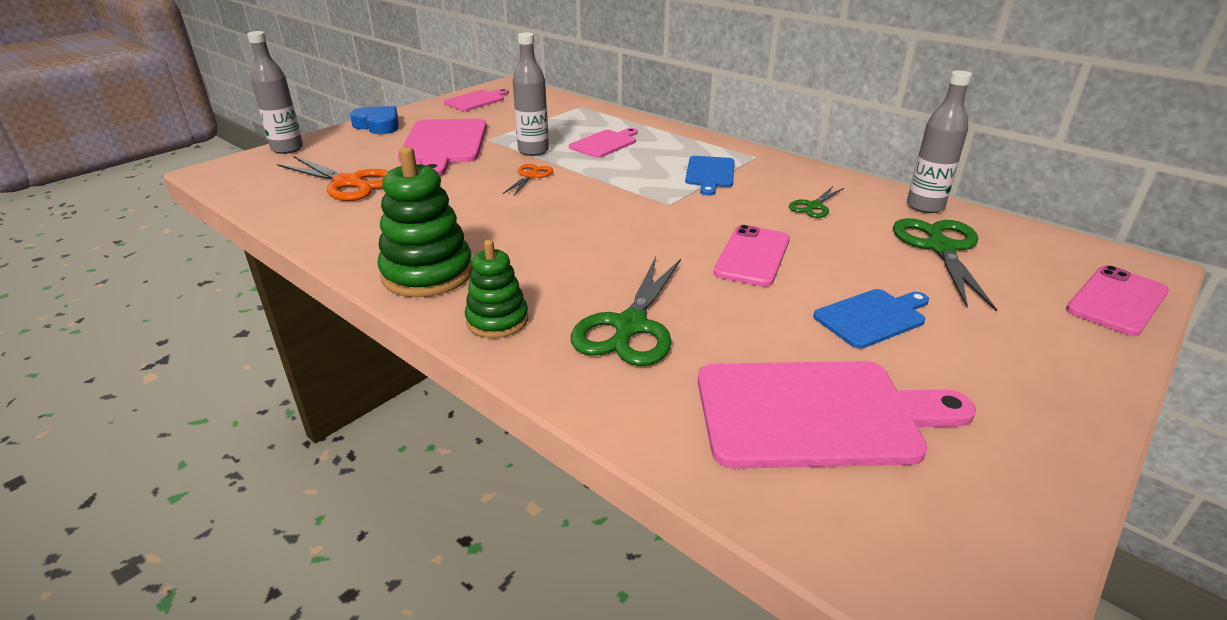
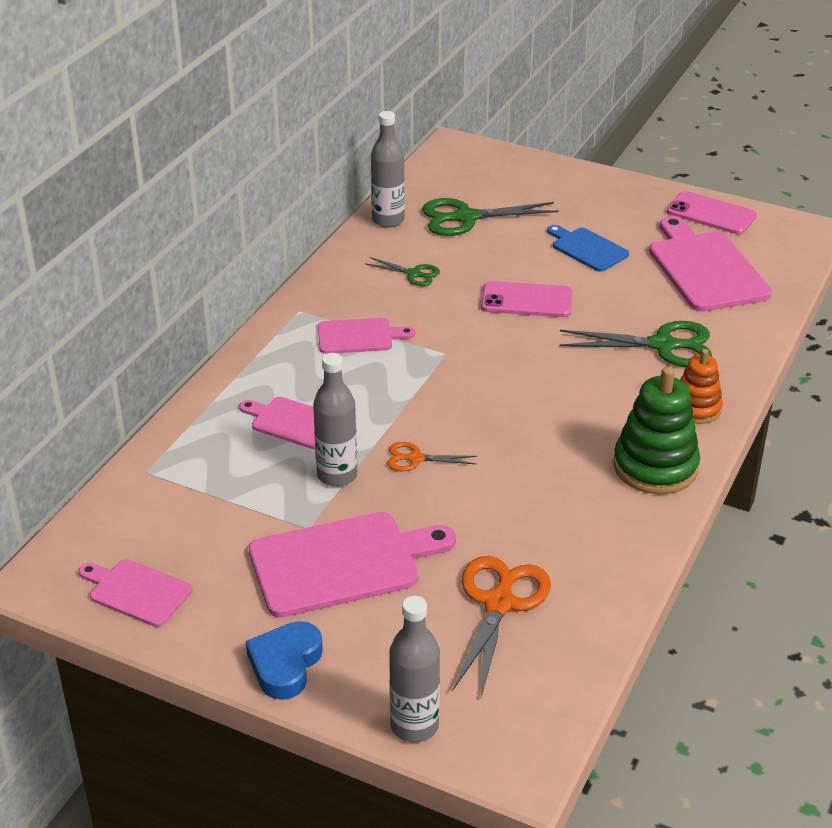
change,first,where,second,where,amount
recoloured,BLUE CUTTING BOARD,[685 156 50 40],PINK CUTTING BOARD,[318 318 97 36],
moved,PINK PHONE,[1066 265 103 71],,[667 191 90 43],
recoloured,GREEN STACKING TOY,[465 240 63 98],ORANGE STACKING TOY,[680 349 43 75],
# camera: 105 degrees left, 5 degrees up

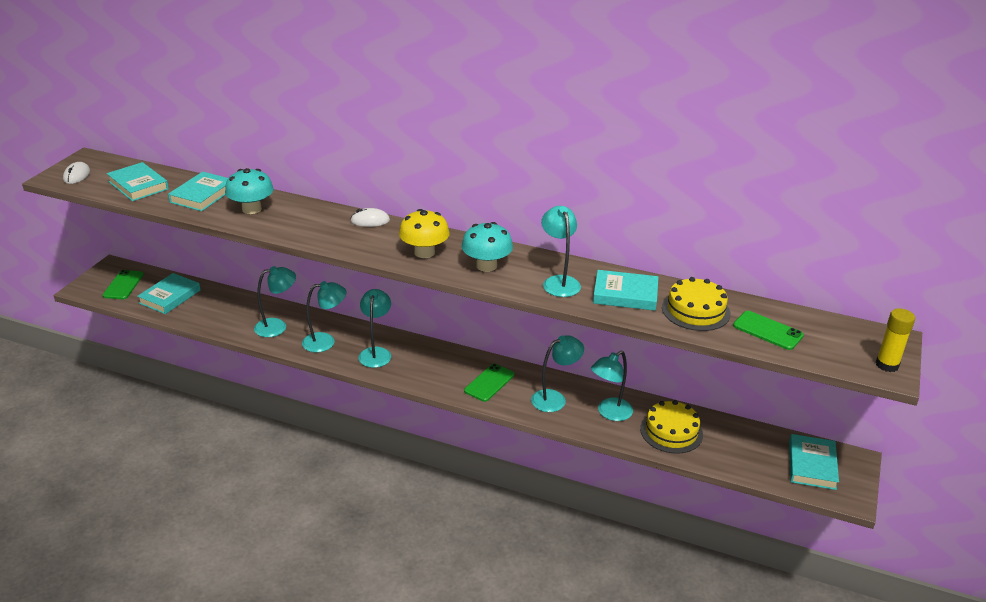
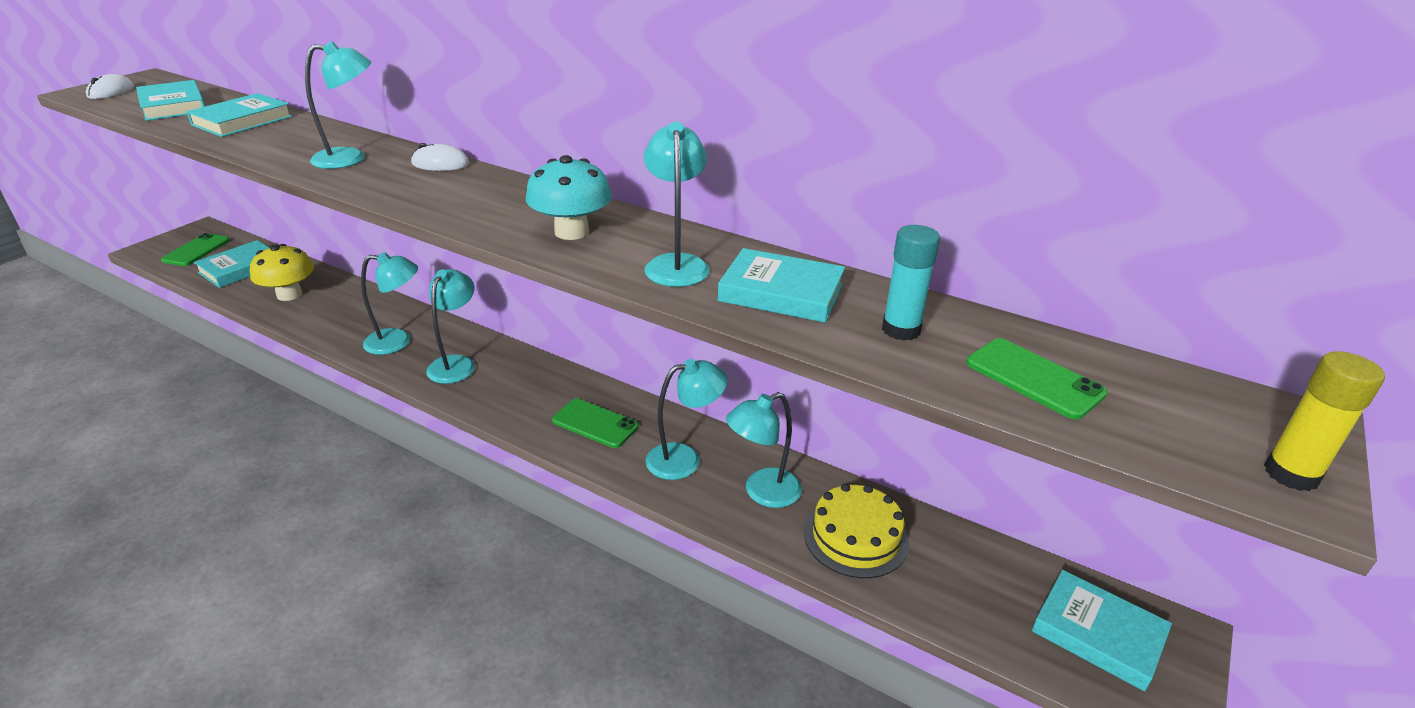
change,first,where,second,where,amount
moved,YELLOW MUSHROOM,[399 209 51 49],,[250 244 64 57],
moved,TURQUOISE LAMP,[254 266 42 71],,[305 41 66 128],
turned,GREEN PHONE,[464 364 50 38],,[552 398 87 50],75 degrees clockwise
replaced,YELLOW CAKE,[662 277 69 54],TURQUOISE GLUE STICK,[882 225 58 116],
turned,TURQUOISE BOOK,[789 434 50 56],,[1032 570 140 121],75 degrees counterclockwise
removed,TURQUOISE MUSHROOM,[225 168 49 46],,,
# camera: 10 degrees right, 0 degrees up

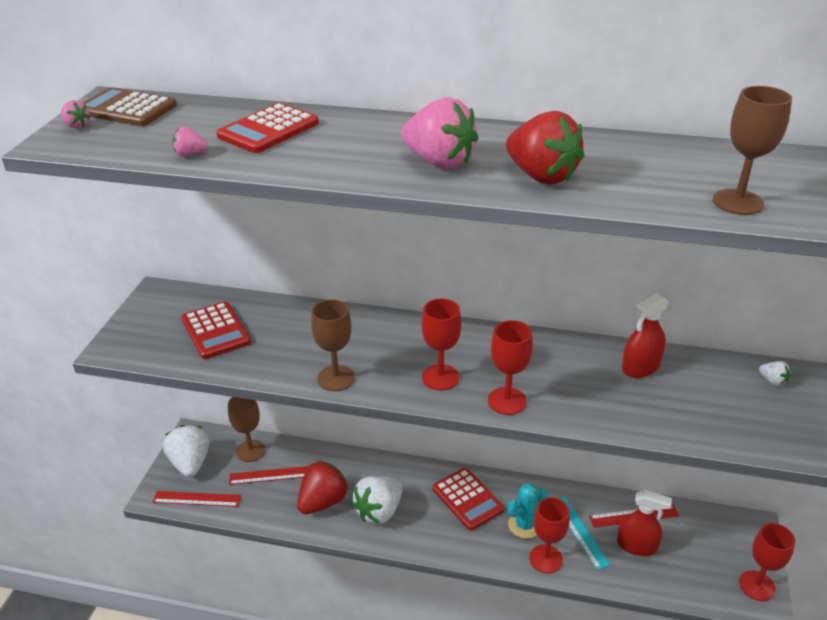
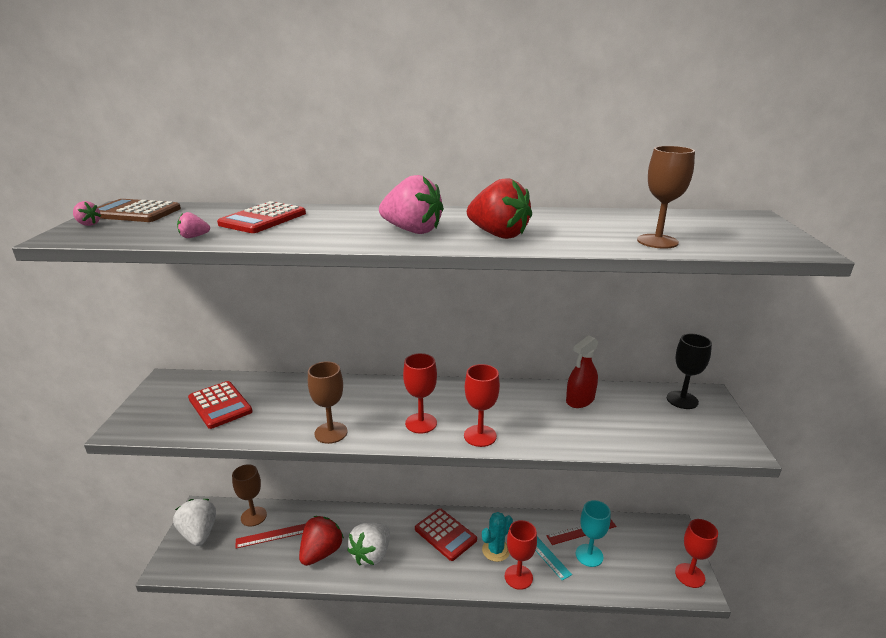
change,first,where,second,where,amount
replaced,RED SPRAY BOTTLE,[617 490 55 66],TURQUOISE GOBLET,[576 500 35 67],
replaced,WHITE STRAWBERRY,[759 361 31 25],BLACK GOBLET,[667 334 45 75],
removed,RED RULER,[153 491 88 16],,,
# camera: 10 degrees left, 10 degrees down

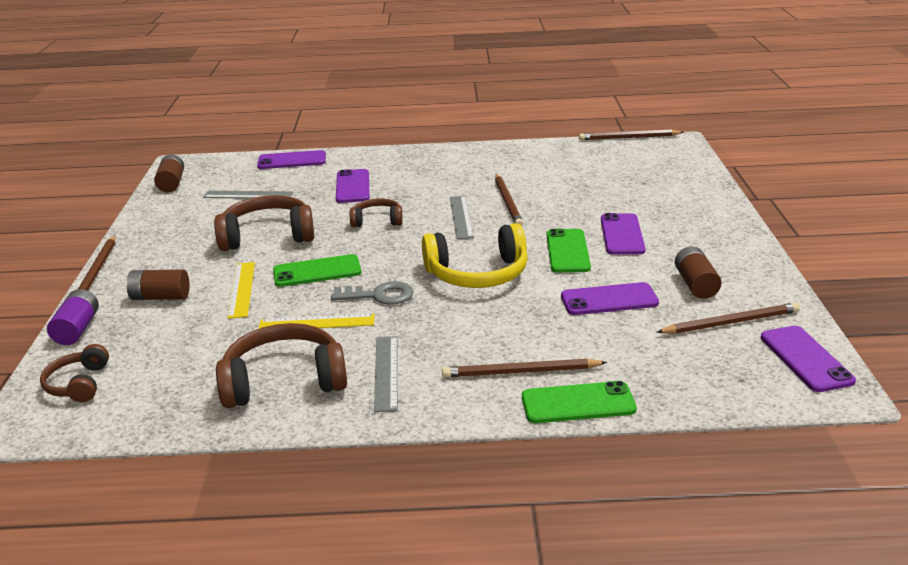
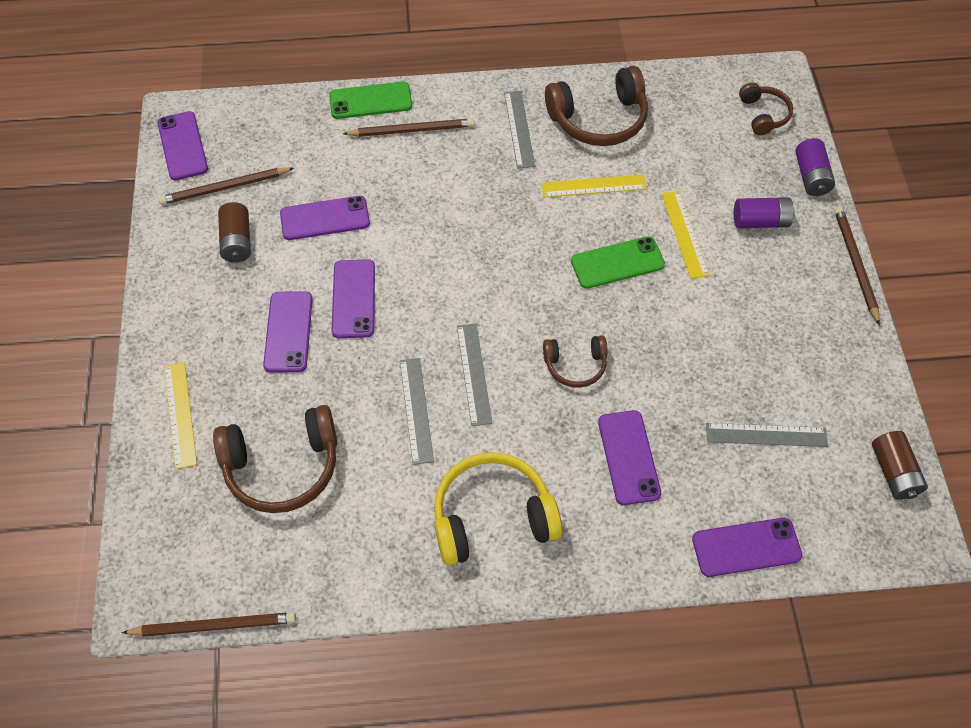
change,first,where,second,where,amount
added,,,YELLOW RULER,[164 362 33 107],
moved,BROWN HEADPHONES,[214 195 100 56],,[213 405 124 108],
recoloured,GREEN PHONE,[547 229 44 44],PURPLE PHONE,[332 260 43 78],
replaced,BROWN PENCIL,[495 174 28 52],GREY RULER,[400 358 34 107],
moved,YELLOW HEADPHONES,[422 223 106 65],,[434 452 128 114],
recoloured,BROWN BATTERY,[126 270 63 30],PURPLE BATTERY,[734 197 61 31],
removed,GREY KEY,[331 281 83 24],,,
# camera: 175 degrees right, 30 degrees up

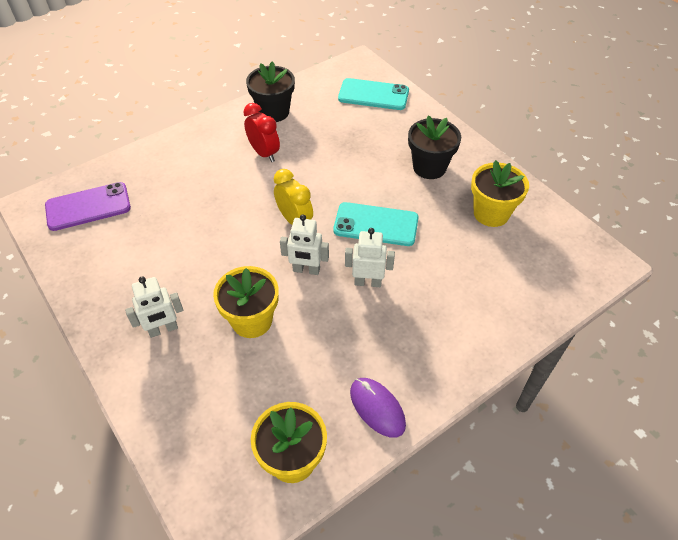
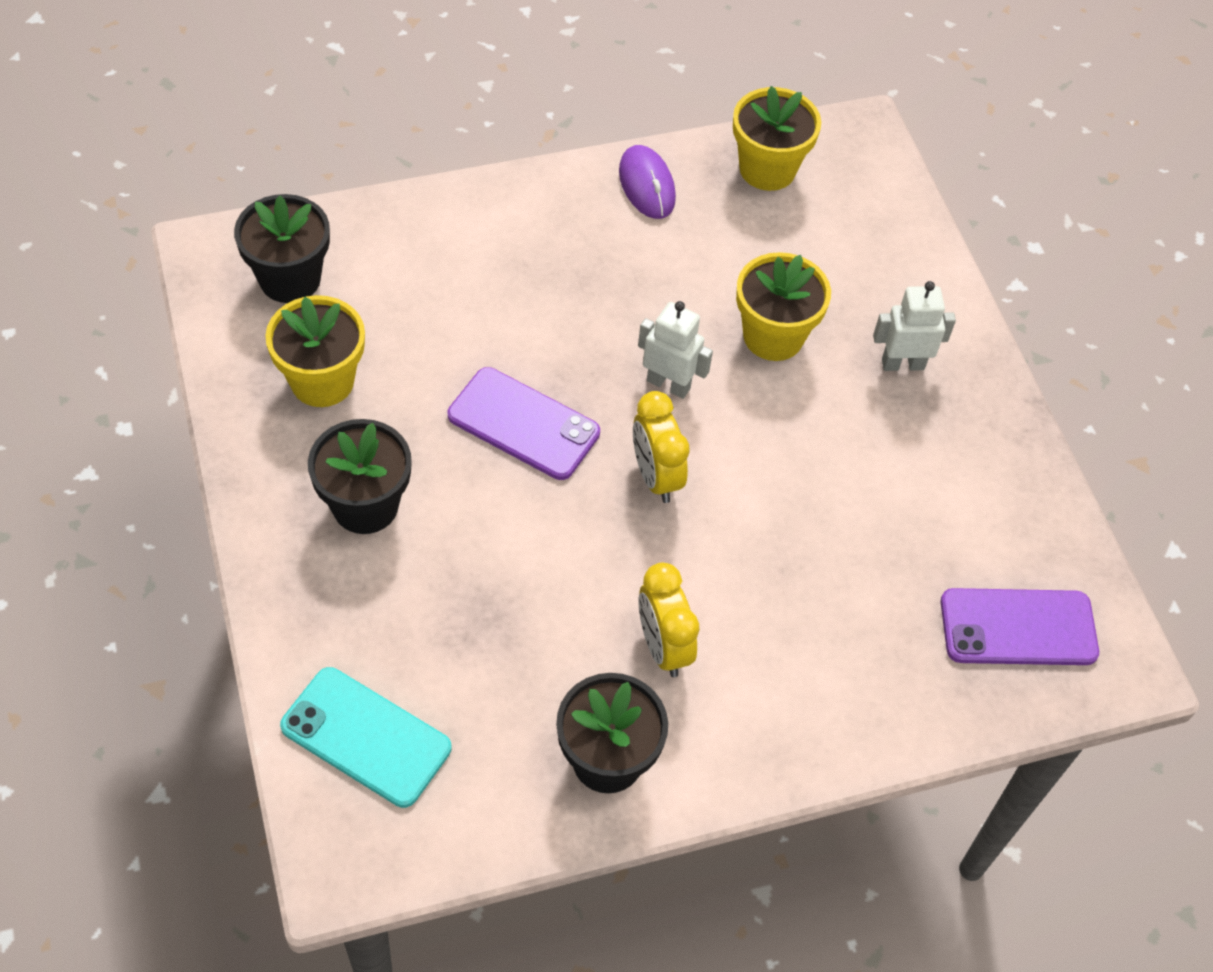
change,first,where,second,where,amount
added,,,BLACK FLOWER POT,[234 194 96 109],
recoloured,TURQUOISE PHONE,[333 202 86 44],PURPLE PHONE,[448 367 152 113],
recoloured,RED CLOCK,[243 103 37 59],YELLOW CLOCK,[638 563 61 114],
removed,WHITE ROBOT,[345 228 50 59],,,
# camera: 165 degrees left, 5 degrees up

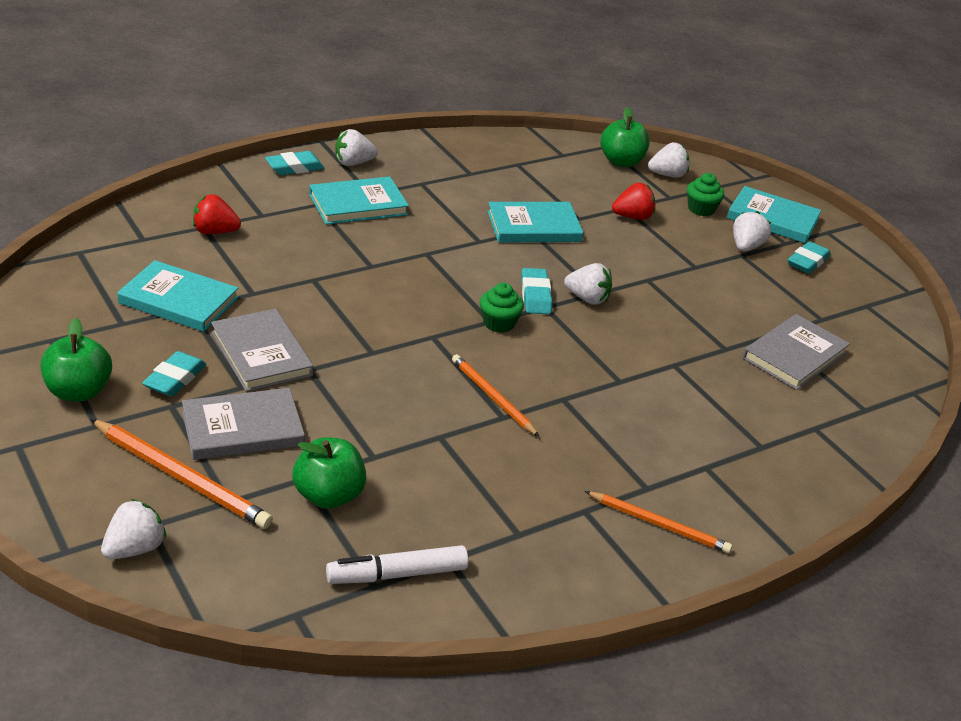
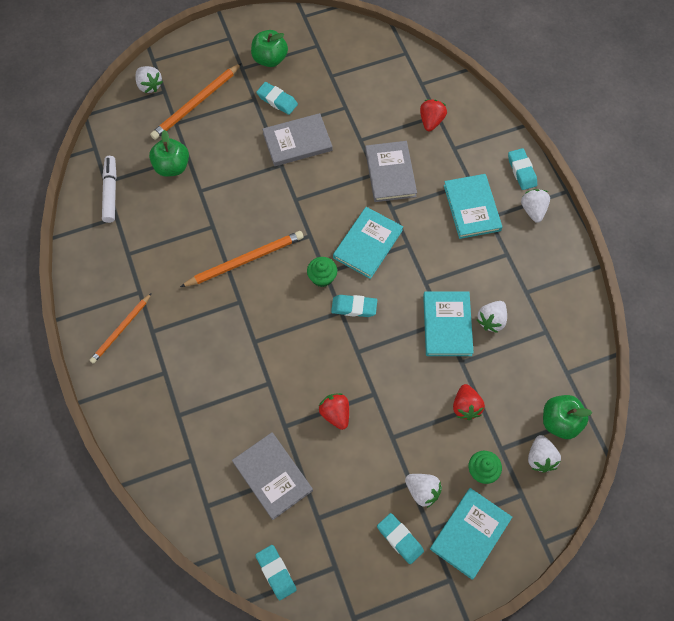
change,first,where,second,where,amount
resized,ORANGE PENCIL,[452 354 88 83],,[180 231 123 56],x1.51
added,,,TURQUOISE ERASER,[255 545 42 55],
added,,,RED STRAWBERRY,[319 393 30 37],
moved,TURQUOISE BOOK,[117 260 122 72],,[333 207 70 72],
moved,GREY BOOK,[182 388 123 72],,[365 141 52 61],
moved,WHITE STRAWBERRY,[564 263 48 42],,[477 301 30 32],
# camera: 105 degrees right, 30 degrees up

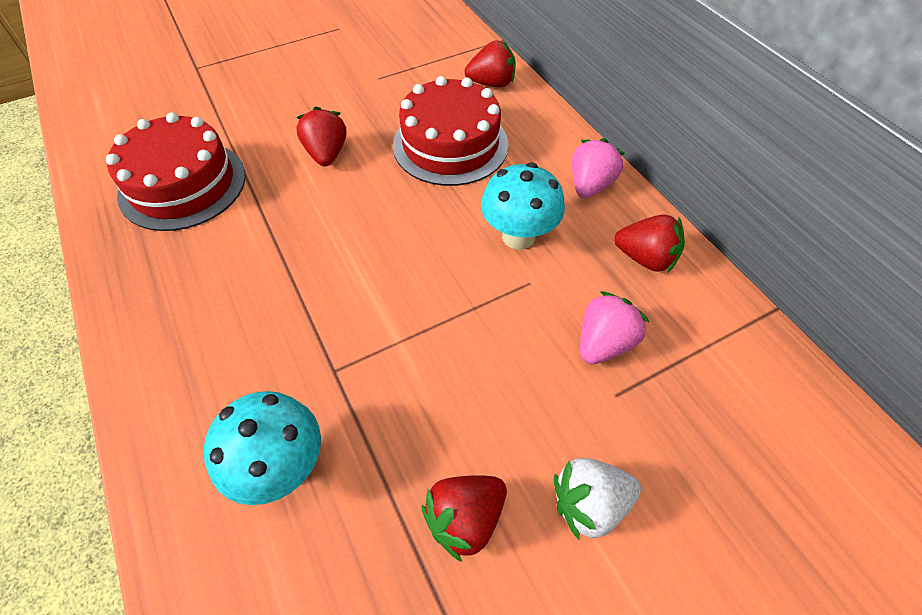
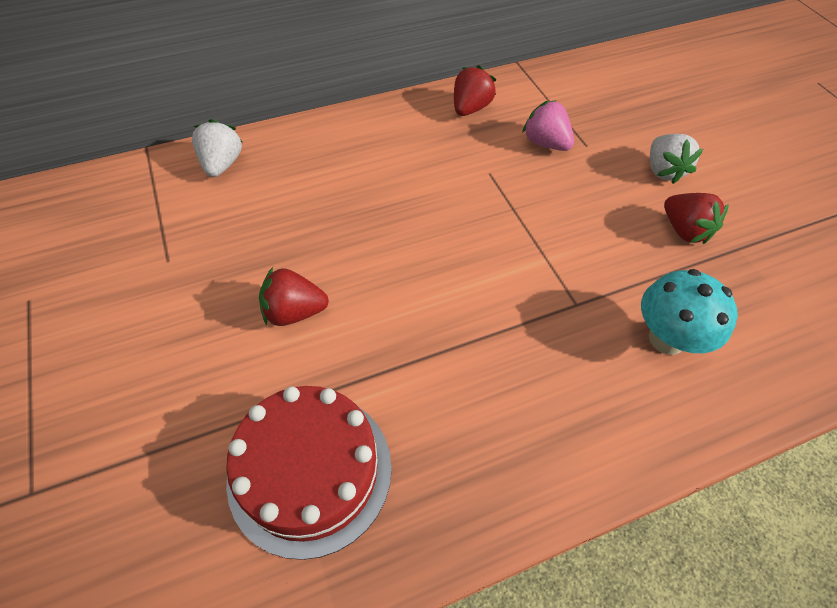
change,first,where,second,where,amount
recoloured,RED STRAWBERRY,[465 40 51 47],WHITE STRAWBERRY,[192 119 50 58],
removed,RED CAKE,[393 76 116 110],,,
removed,TURQUOISE MUSHROOM,[481 163 84 87],,,
removed,PINK STRAWBERRY,[572 138 53 60],,,
# camera: 85 degrees left, 0 degrees up

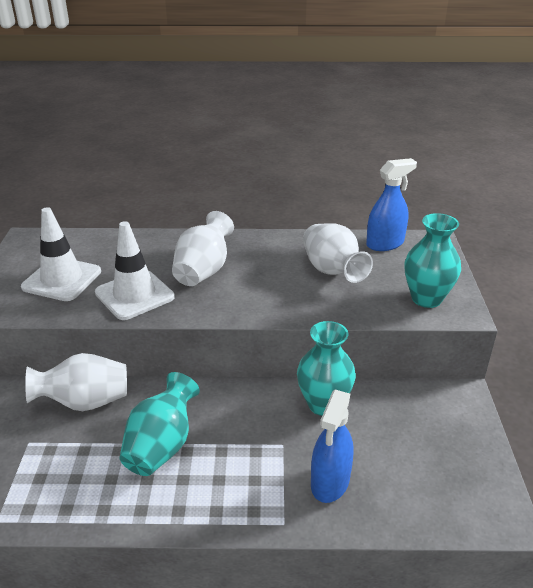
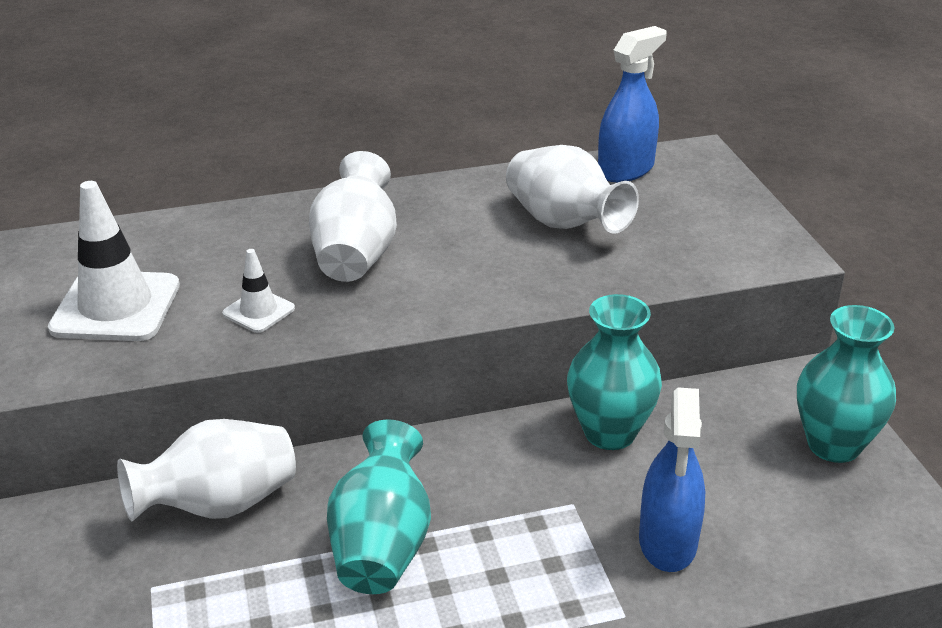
change,first,where,second,where,amount
resized,WHITE TRAFFIC CONE,[95 221 80 99],,[222 249 73 84],x0.51
moved,TURQUOISE VASE,[405 213 56 95],,[797 305 99 158],
# camera: 15 degrees left, 0 degrees up

